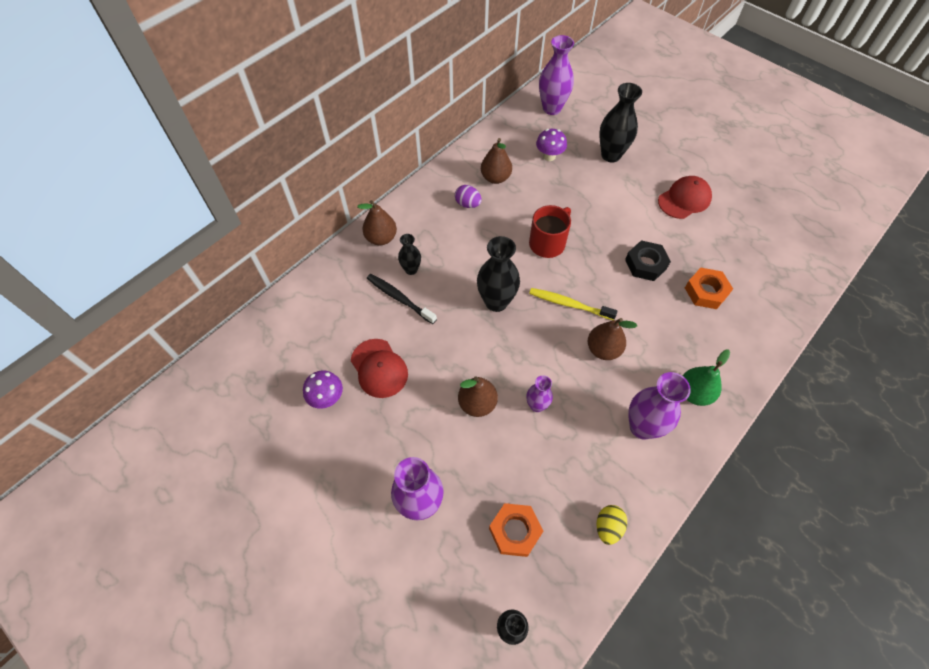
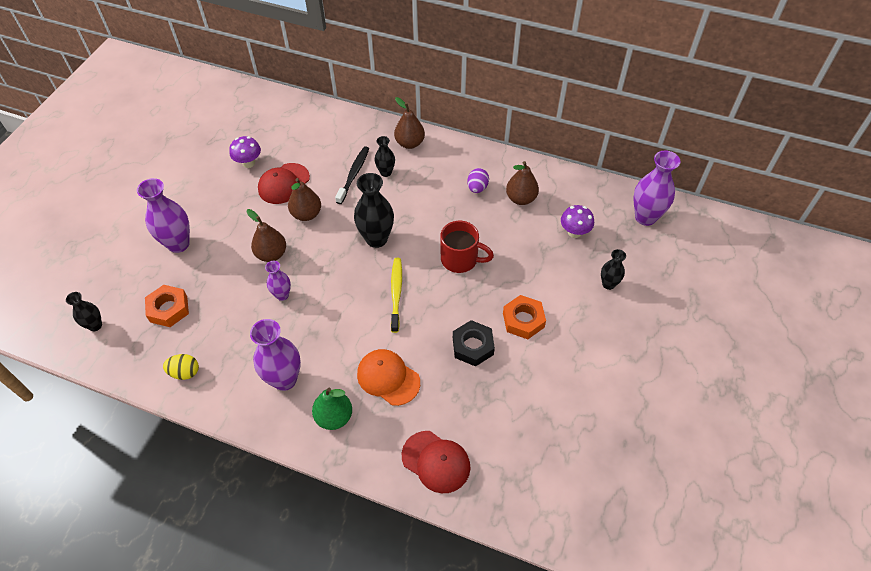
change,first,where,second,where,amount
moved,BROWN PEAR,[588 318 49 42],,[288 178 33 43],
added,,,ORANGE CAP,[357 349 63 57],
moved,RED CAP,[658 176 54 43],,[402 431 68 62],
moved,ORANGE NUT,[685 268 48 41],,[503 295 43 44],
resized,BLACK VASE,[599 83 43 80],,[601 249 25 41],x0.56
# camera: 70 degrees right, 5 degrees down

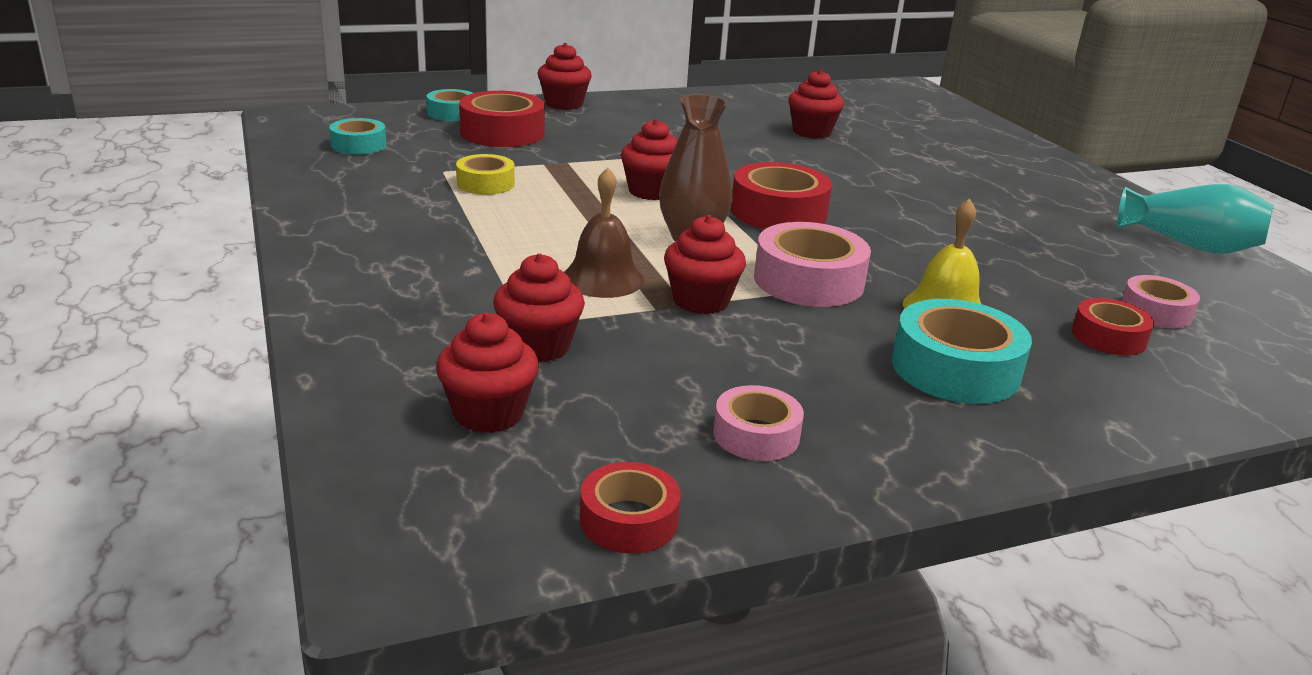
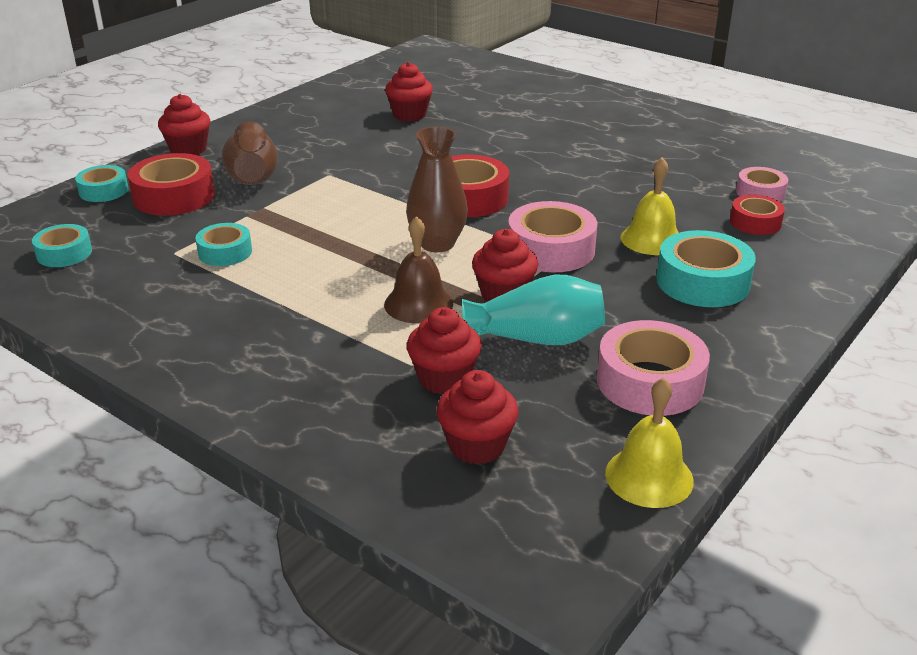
change,first,where,second,where,amount
recoloured,YELLOW TAPE,[456 154 59 41],TURQUOISE TAPE,[195 223 57 43],
added,,,BROWN VASE,[222 121 56 64],
moved,TURQUOISE VASE,[1117 184 156 70],,[462 274 143 71],
resized,PINK TAPE,[713 385 91 76],,[597 320 113 96],x1.66
replaced,RED TAPE,[580 462 101 92],YELLOW BELL,[605 377 89 131],
removed,RED CUPCAKE,[621 119 56 81],,,
# camera: 30 degrees left, 5 degrees up

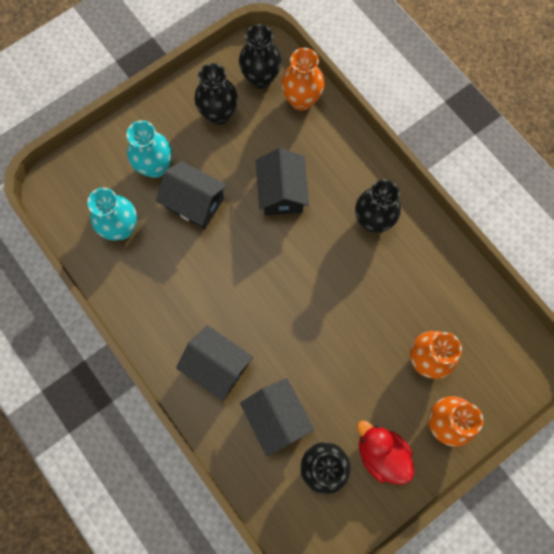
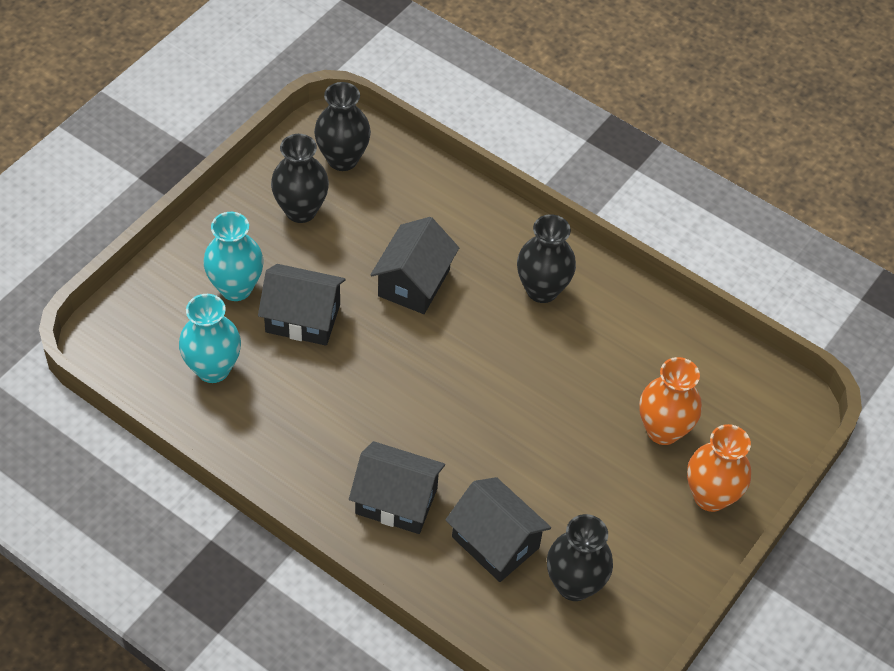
change,first,where,second,where,amount
turned,BLACK HOUSE,[256 148 53 67],,[371 217 88 97],45 degrees clockwise
removed,ORANGE VASE,[281 48 43 63],,,
removed,RED DUCK,[357 420 57 64],,,
# camera: 20 degrees left, 20 degrees down

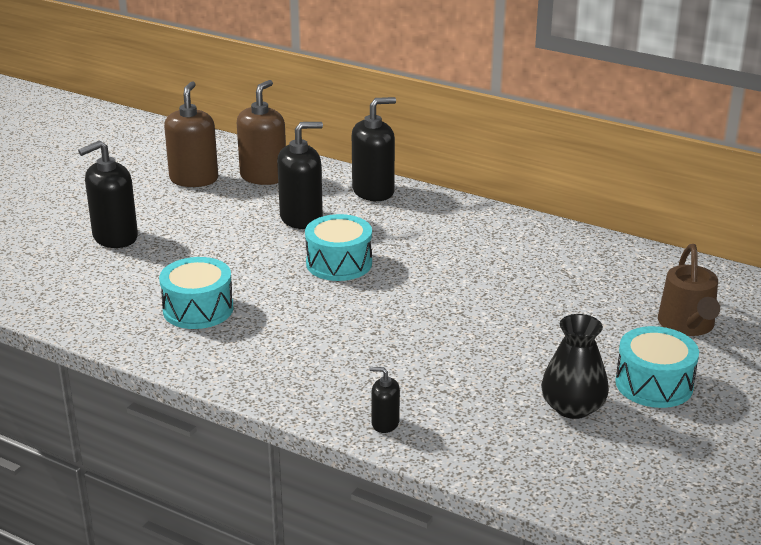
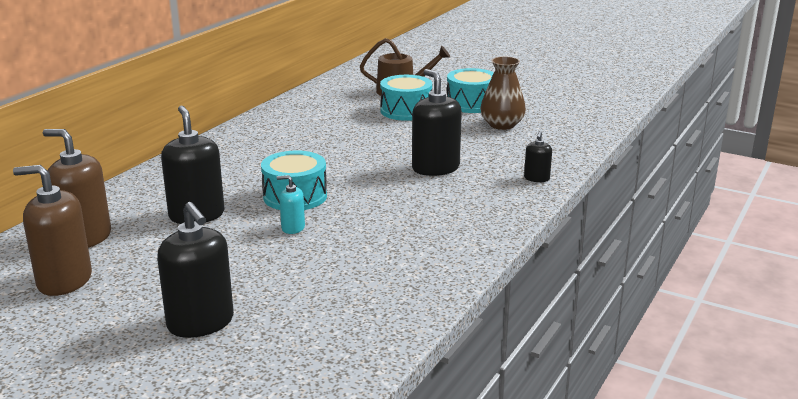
change,first,where,second,where,amount
added,,,TURQUOISE SOAP DISPENSER,[277 175 28 59],
moved,TURQUOISE DRUM,[159 257 75 72],,[380 75 52 46],
moved,BLACK SOAP DISPENSER,[352 97 44 104],,[412 69 50 107],
recoloured,BLACK VASE,[541 314 68 105],BROWN VASE,[480 56 46 74],
# camera: 90 degrees left, 5 degrees down

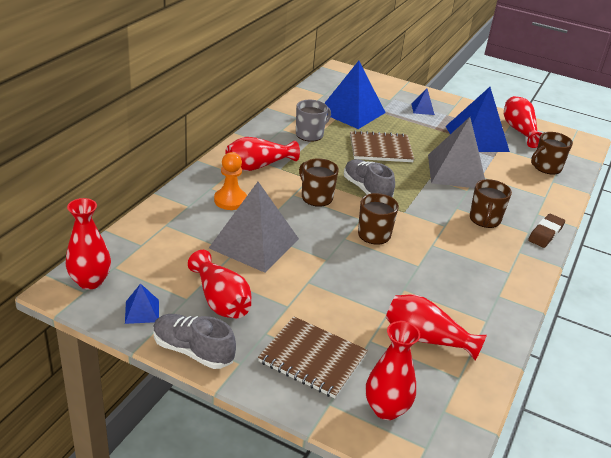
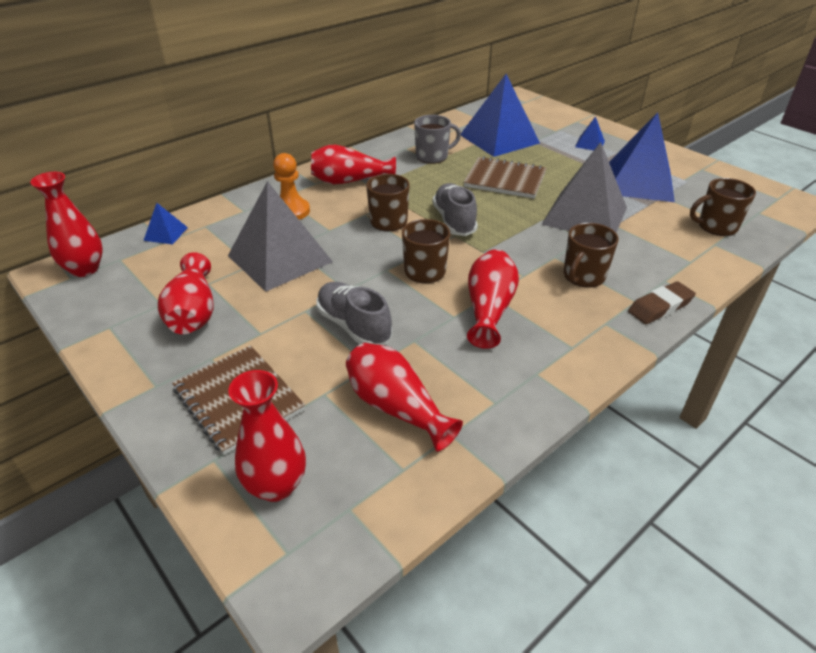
change,first,where,second,where,amount
moved,BLUE PYRAMID,[125 283 34 41],,[143 203 45 42],
moved,GREY SHOE,[153 314 83 55],,[317 282 75 63],
moved,RED VASE,[504 96 38 52],,[467 249 52 100],
# camera: 25 degrees right, 5 degrees up

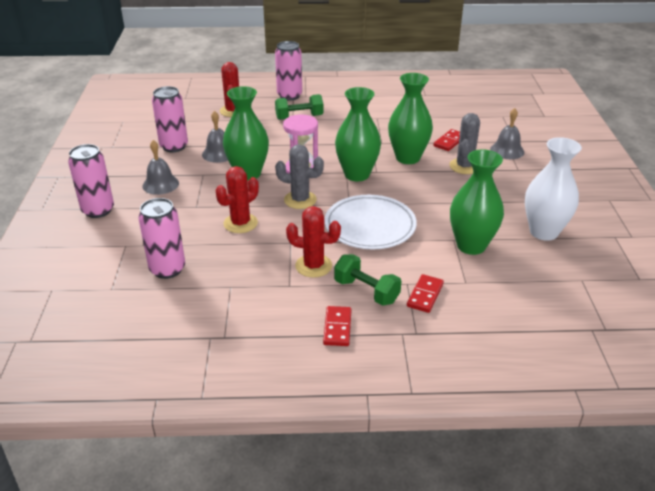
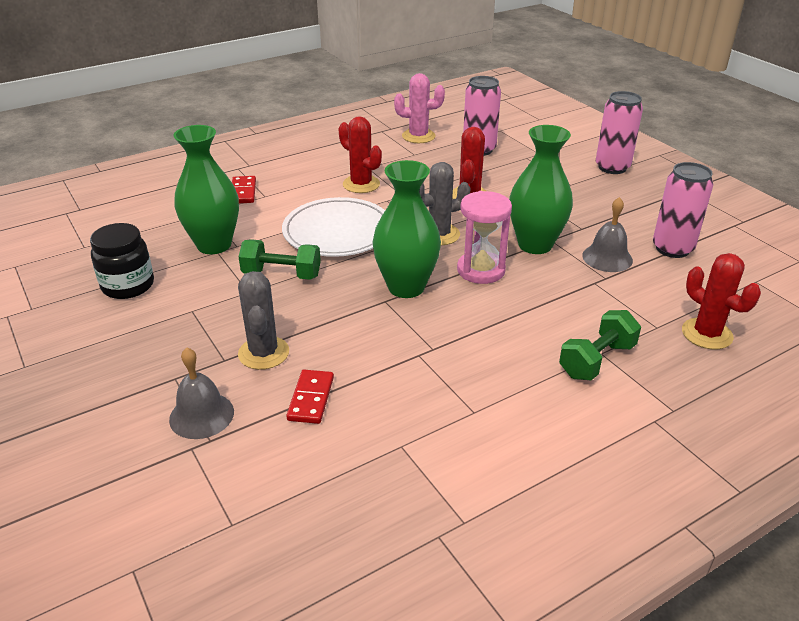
change,first,where,second,where,amount
replaced,WHITE VASE,[525 137 57 104],BLACK JAR,[90 223 64 76],
moved,GREEN DUMBBELL,[334 254 67 52],,[239 239 82 41],
turned,RED CACTUS,[286 206 55 72],,[339 116 43 77],60 degrees clockwise
added,,,PINK CACTUS,[394 73 51 70],
removed,GREY BELL,[142 140 37 55],,,
removed,PINK CAN,[275 41 27 60],,,
removed,RED DOMINO,[323 306 28 40],,,
removed,GREEN VASE,[388 73 45 91],,,
# camera: 150 degrees right, 0 degrees up

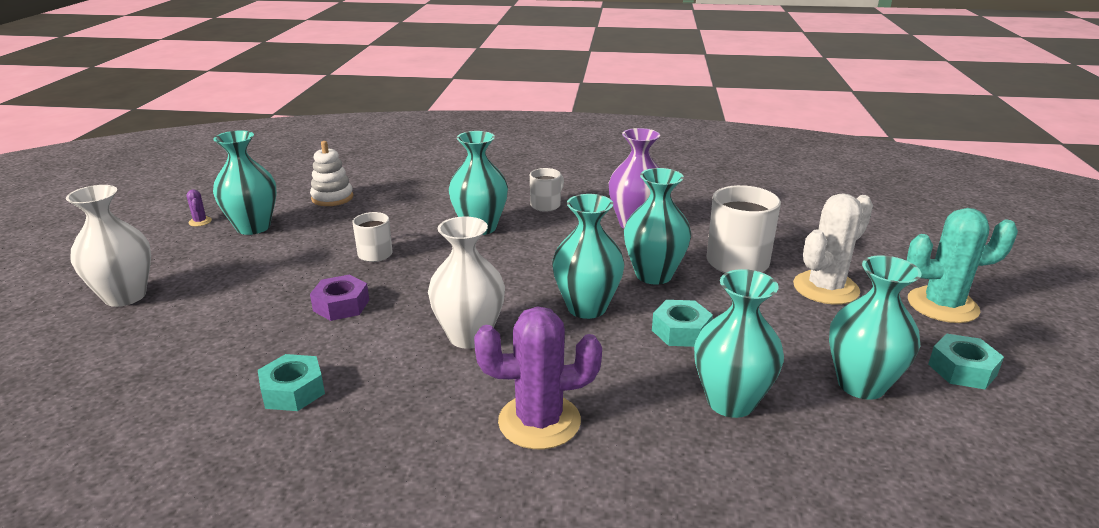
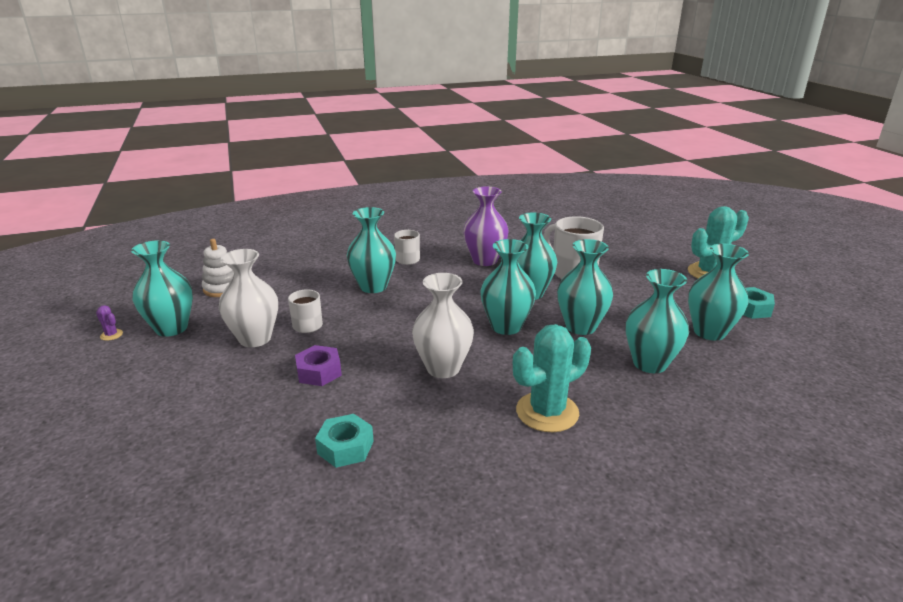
change,first,where,second,where,amount
moved,WHITE VASE,[66 185 85 122],,[219 249 59 98],
recoloured,PURPLE CACTUS,[474 307 128 142],TURQUOISE CACTUS,[513 324 78 108],
replaced,TURQUOISE NUT,[652 300 61 47],TURQUOISE VASE,[557 239 56 96],
removed,WHITE CACTUS,[793 193 80 112],,,
# camera: 25 degrees left, 0 degrees up

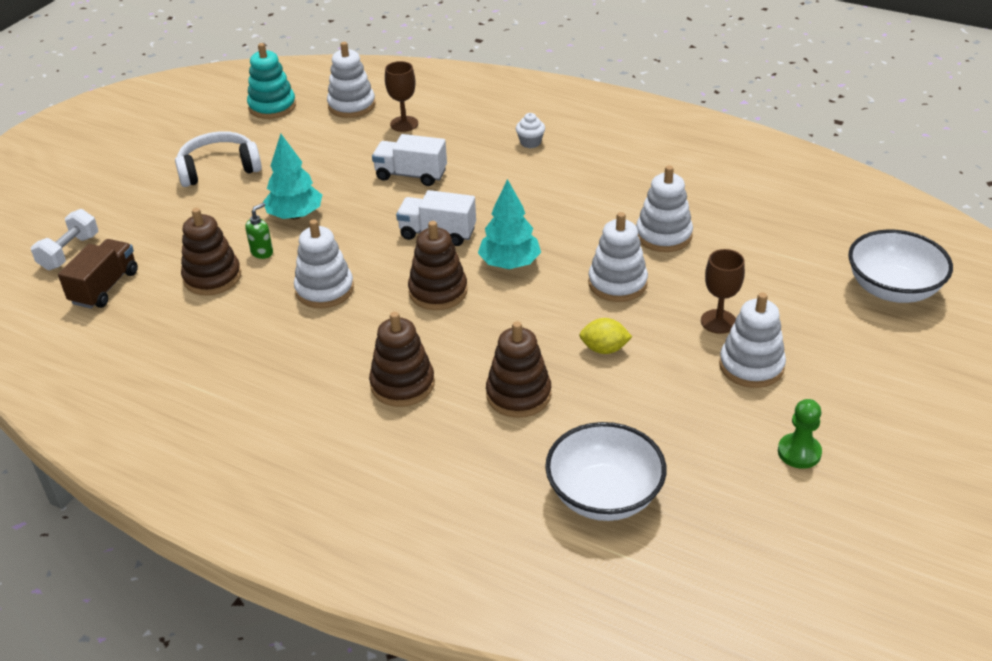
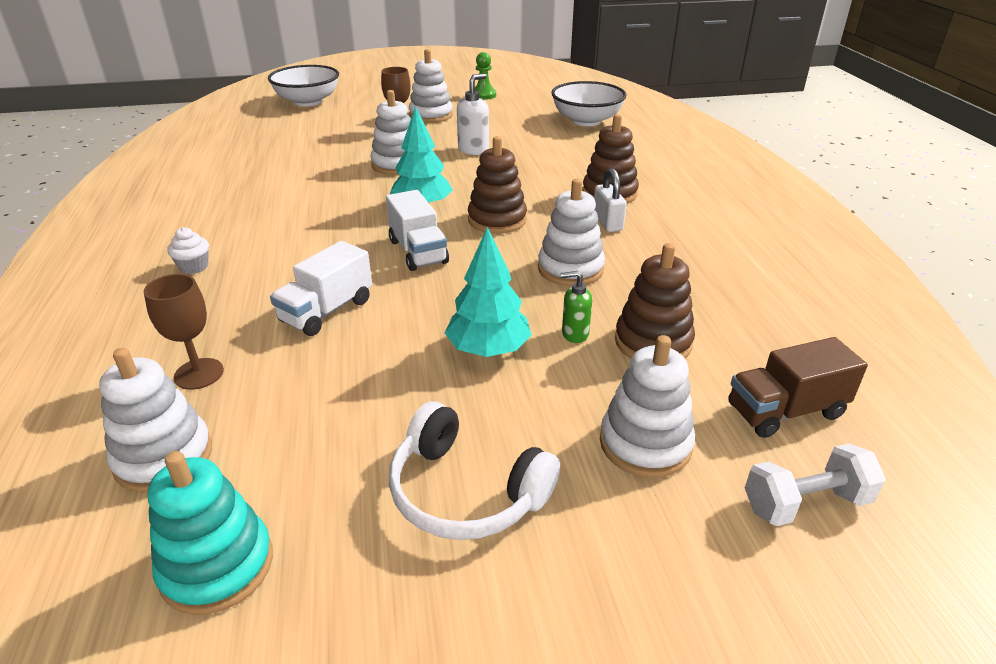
change,first,where,second,where,amount
turned,WHITE TRUCK,[372 134 75 52],,[270 241 102 95],60 degrees clockwise
replaced,YELLOW LEMON,[579 318 53 36],WHITE SOAP DISPENSER,[457 73 32 82],
added,,,WHITE PADLOCK,[594 168 33 64],
moved,WHITE STACKING TOY,[636 166 57 86],,[600 335 95 143],
removed,BROWN STACKING TOY,[486 321 65 97],,,
# camera: 130 degrees left, 5 degrees down

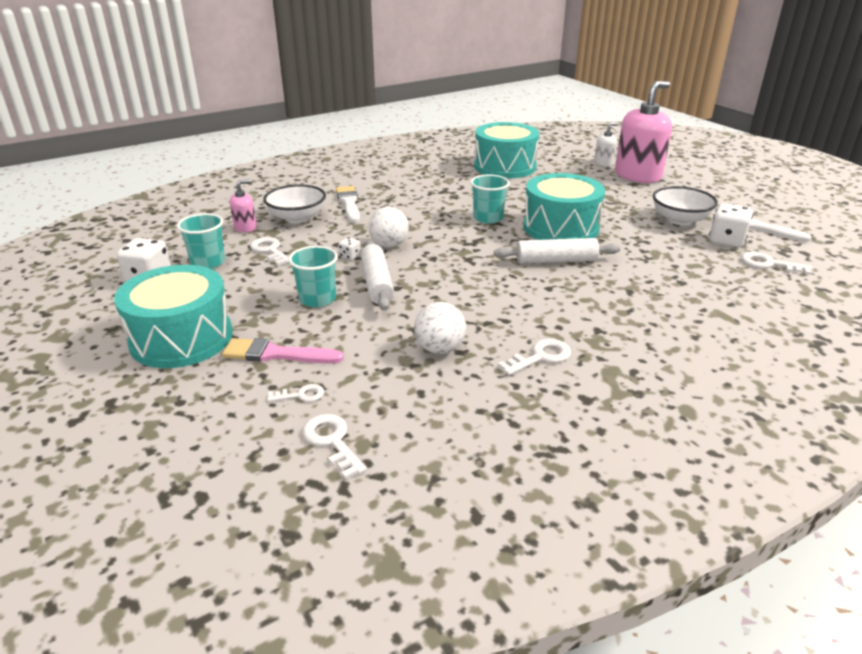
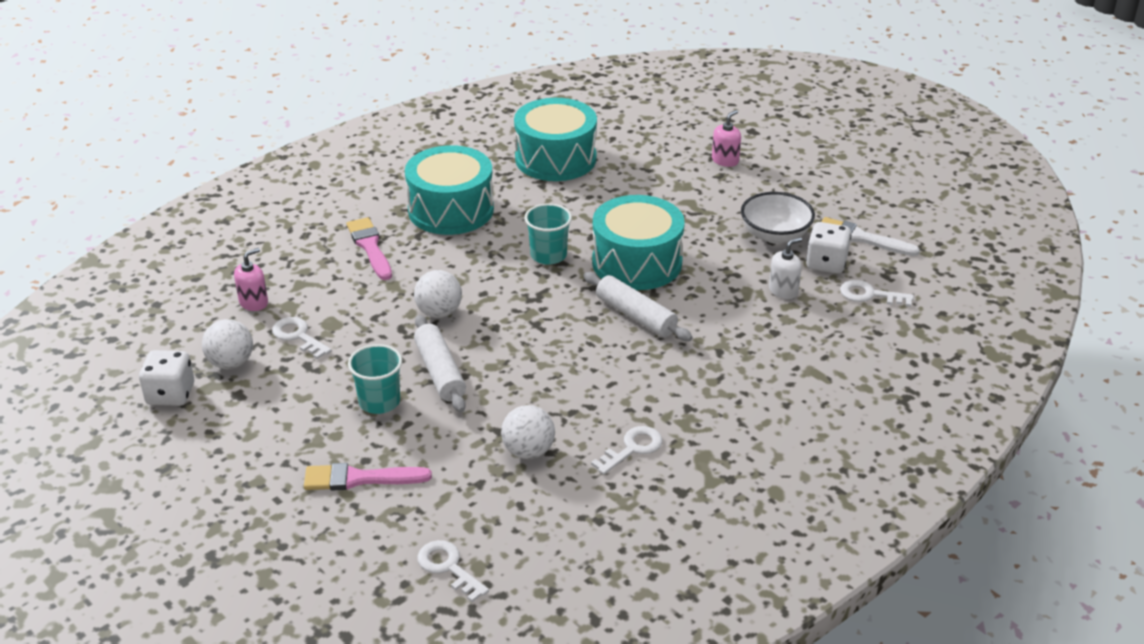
change,first,where,second,where,amount
replaced,TURQUOISE CUP,[177 213 48 56],WHITE BALL,[202 319 51 50],
recoloured,WHITE BRUSH,[336 186 24 37],PINK BRUSH,[346 217 46 63],
moved,TURQUOISE DRUM,[114 265 119 103],,[405 145 89 90],
turned,WHITE ROLLING PIN,[494 238 126 26],,[583 272 110 69],60 degrees clockwise
resized,PINK SOAP DISPENSER,[615 81 57 102],,[712 110 29 57],x0.46
moved,WHITE SOAP DISPENSER,[594 123 25 43],,[769 237 33 62],
removed,WHITE BOWL,[263 184 63 39],,,
removed,WHITE KEY,[267 384 57 18],,,
removed,WHITE DICE,[338 237 23 23],,,
# camera: 10 degrees left, 5 degrees up

